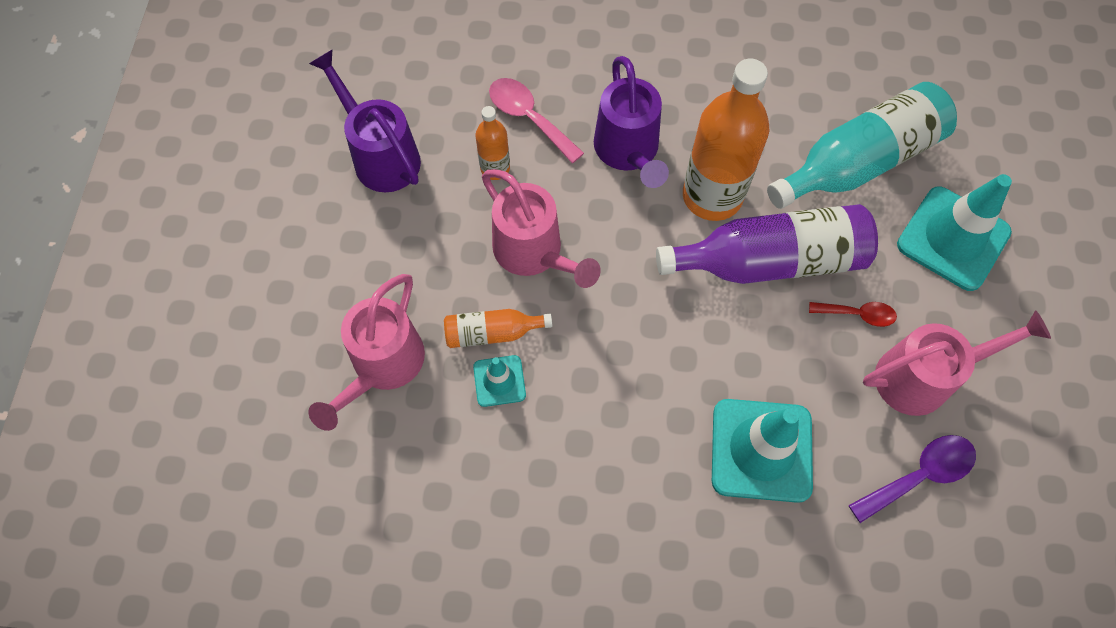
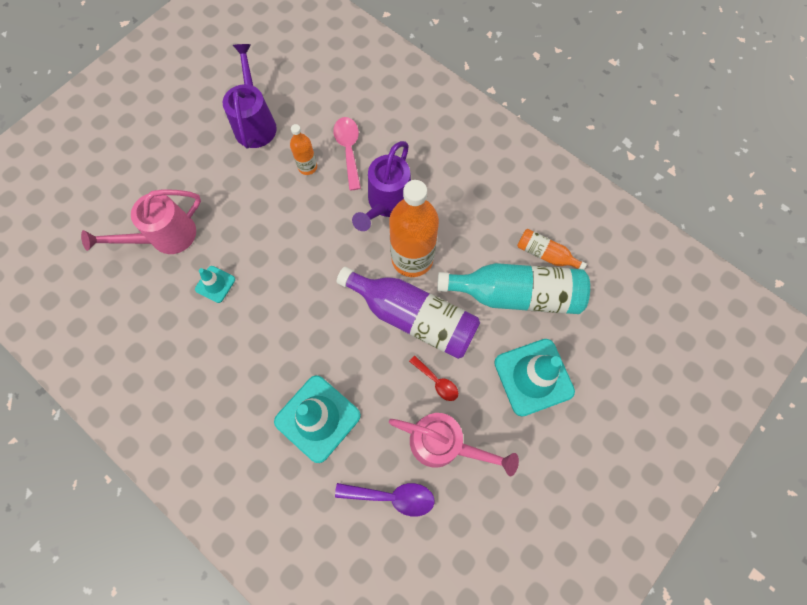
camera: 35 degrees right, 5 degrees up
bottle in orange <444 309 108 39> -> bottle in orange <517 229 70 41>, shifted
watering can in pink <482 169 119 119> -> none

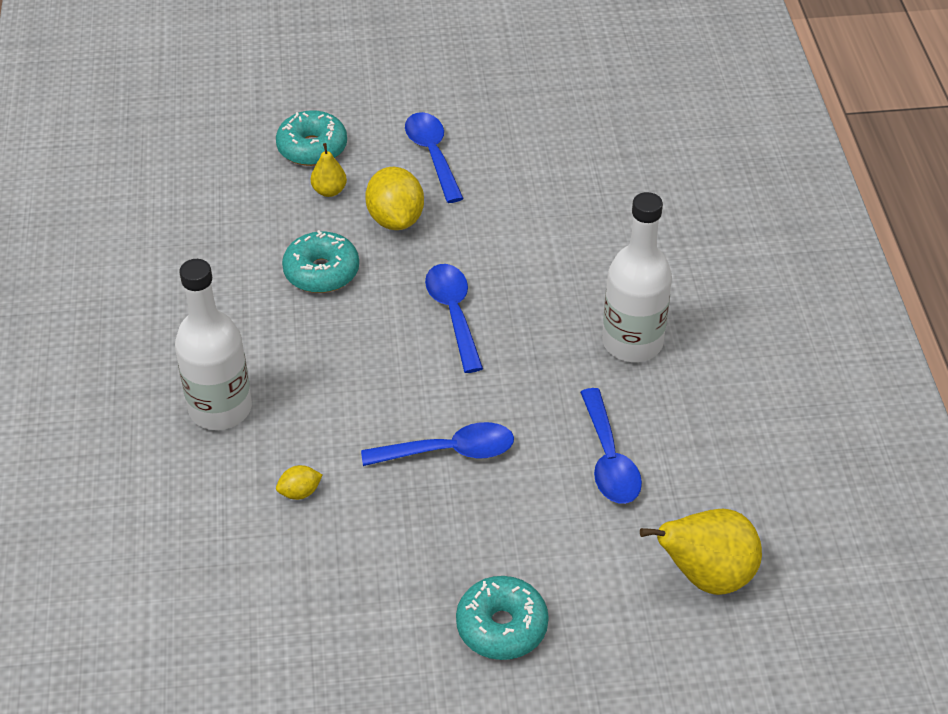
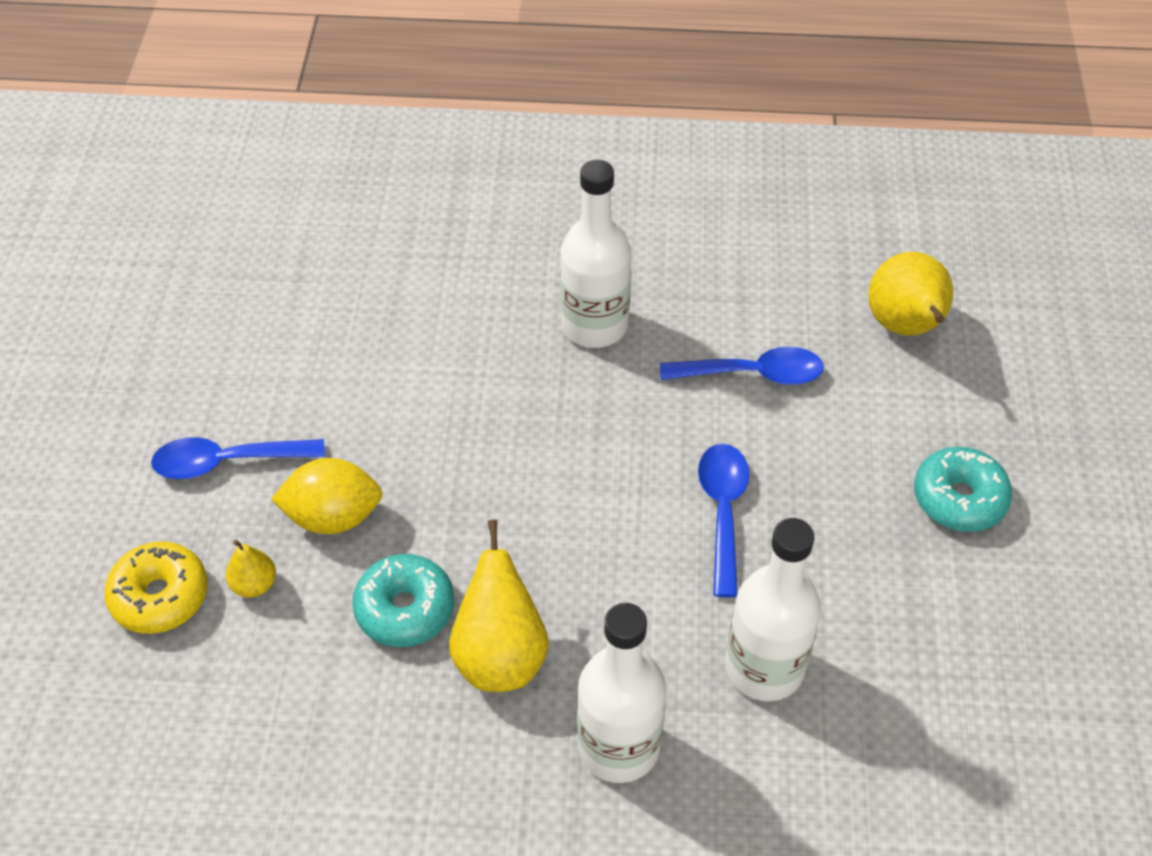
camera: 80 degrees left, 5 degrees up
donut in turquoise <276 110 71 56> -> donut in yellow <104 542 104 92>
none -> pear in yellow <449 520 100 172>
lemon in yellow <276 465 47 35> -> bottle in white <726 518 95 183>
spoon in blue <425 264 58 109> -> none

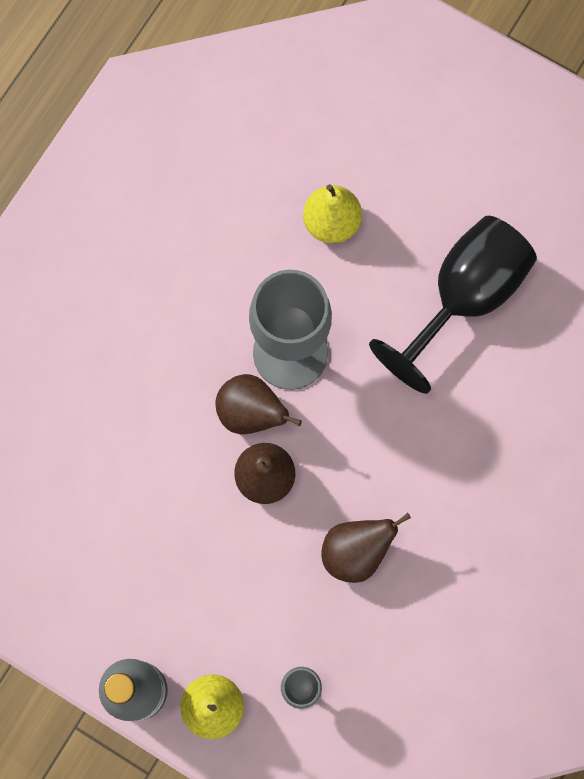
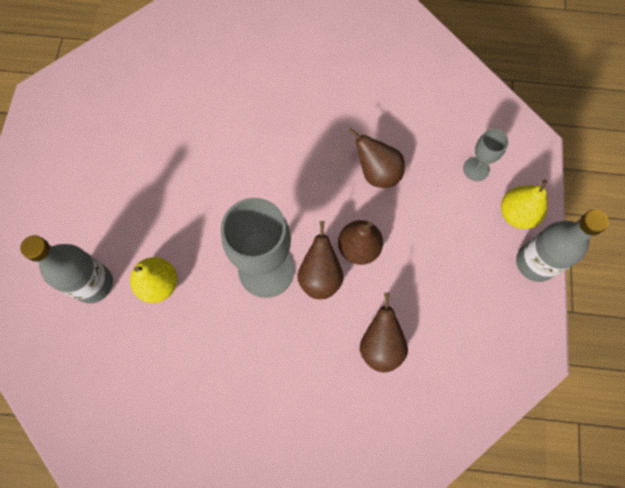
camera: 115 degrees left, 5 degrees down
none -> bottle in grey <20 235 93 69>
none -> pear in brown <360 293 48 79>
goblet in black <369 216 168 178> -> none

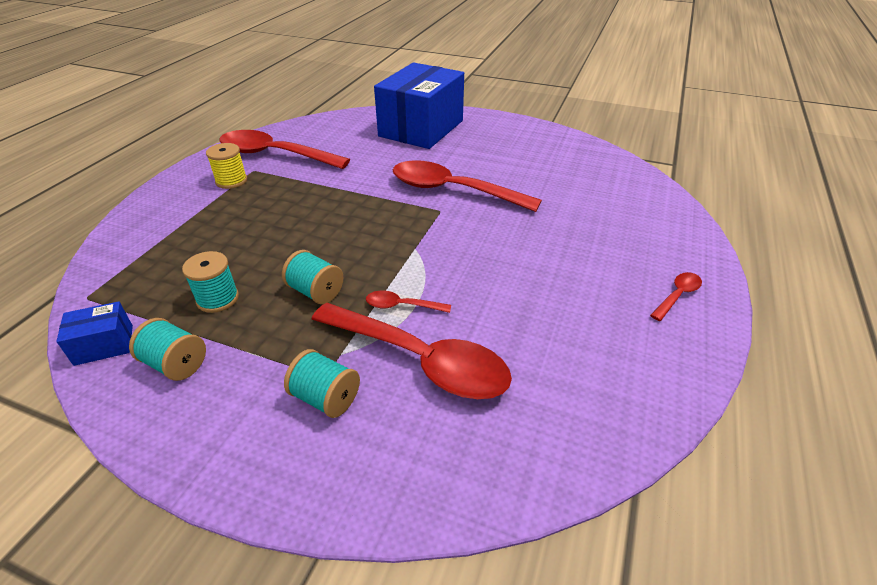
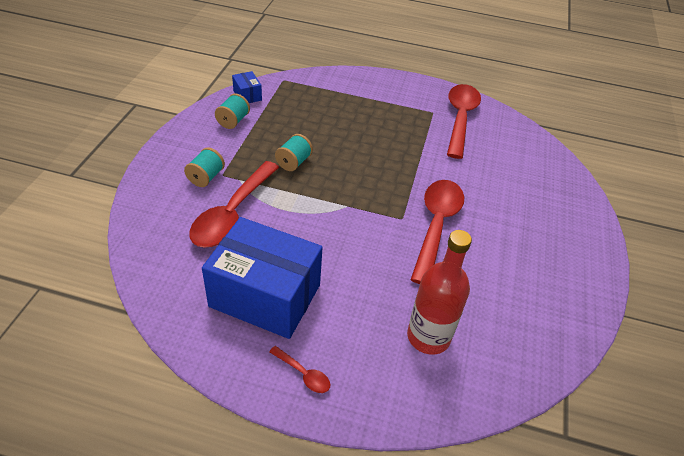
camera: 80 degrees right, 5 degrees up
box in blue <374 62 90 87> -> box in blue <202 217 121 122>, shifted
none -> bottle in red <407 230 65 125>
spool in turquoise <182 251 57 62> -> none
spool in yellow <206 143 41 46> -> none
spoon in red <366 290 85 23> -> none

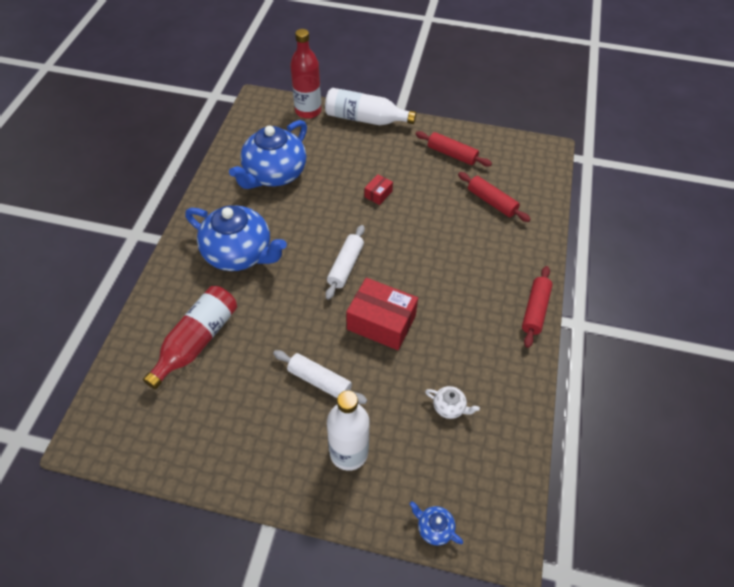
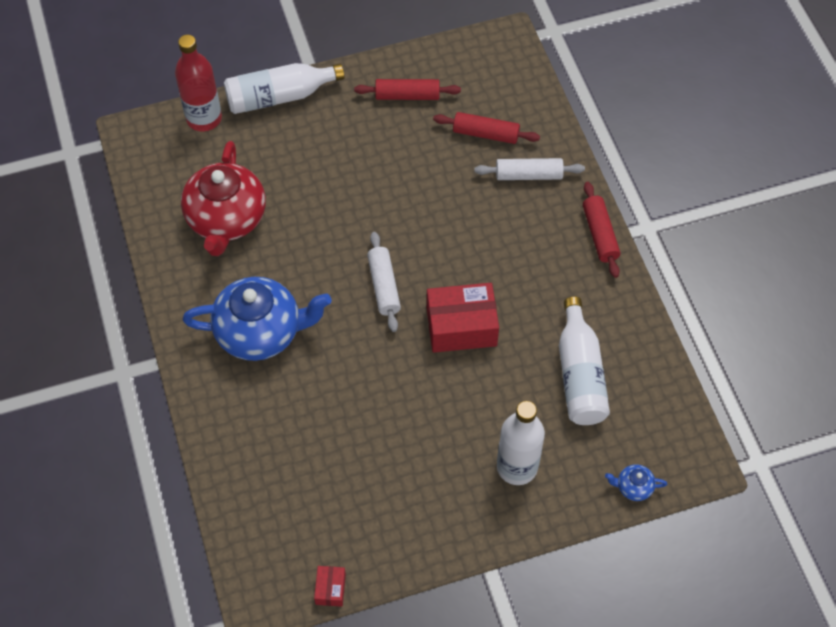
camera: 30 degrees left, 5 degrees up
teapot in blue <229 120 78 69> -> teapot in red <181 141 85 115>
box in red <365 174 28 31> -> box in red <314 566 32 41>, shifted
rolling pin in white <273 350 94 54> -> rolling pin in white <474 158 111 22>, shifted
teapot in white <425 386 55 33> -> bottle in white <559 296 51 129>
bottle in red <143 286 94 103> -> none

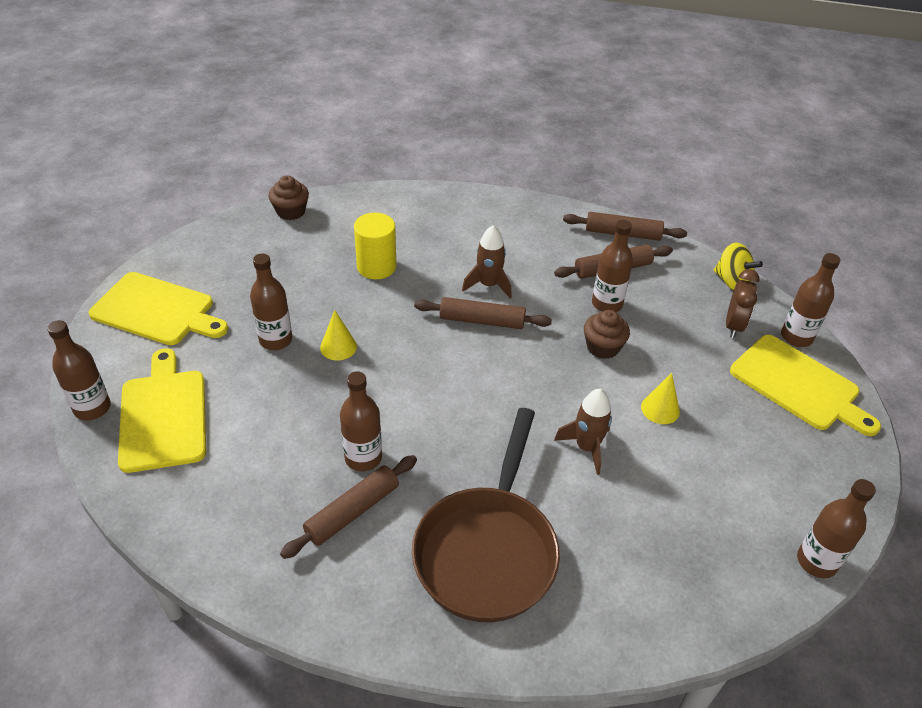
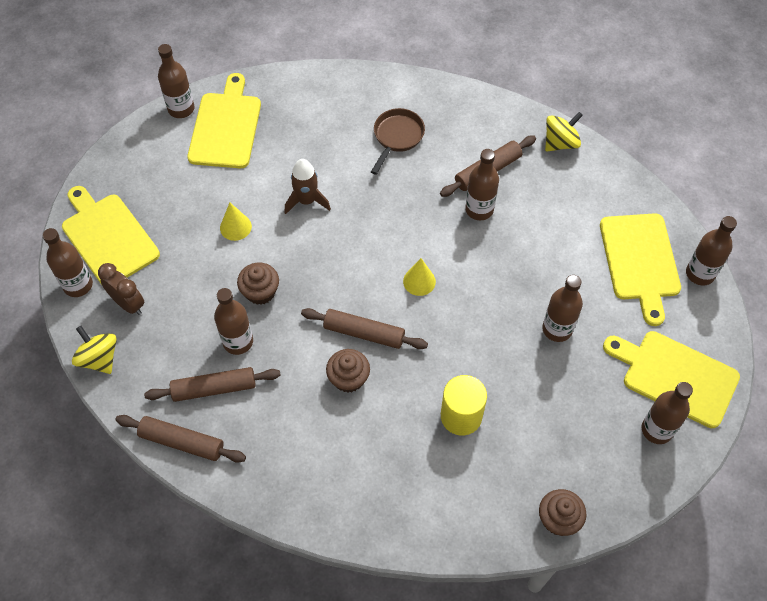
camera: 170 degrees left, 15 degrees up
clock in brown <726 269 34 69> -> clock in brown <98 263 46 52>, 105 degrees clockwise
none -> cutting board in yellow <187 73 74 95>
rocket in brown <462 225 50 73> -> cupcake in brown <326 349 44 44>
pan in brown <412 408 148 214> -> pan in brown <371 108 54 67>, x0.53
cone in yellow <320 310 37 50> -> cone in yellow <403 258 33 38>, shifted
none -> spinning top in yellow <545 112 38 40>
none -> bottle in brown <641 382 52 62>

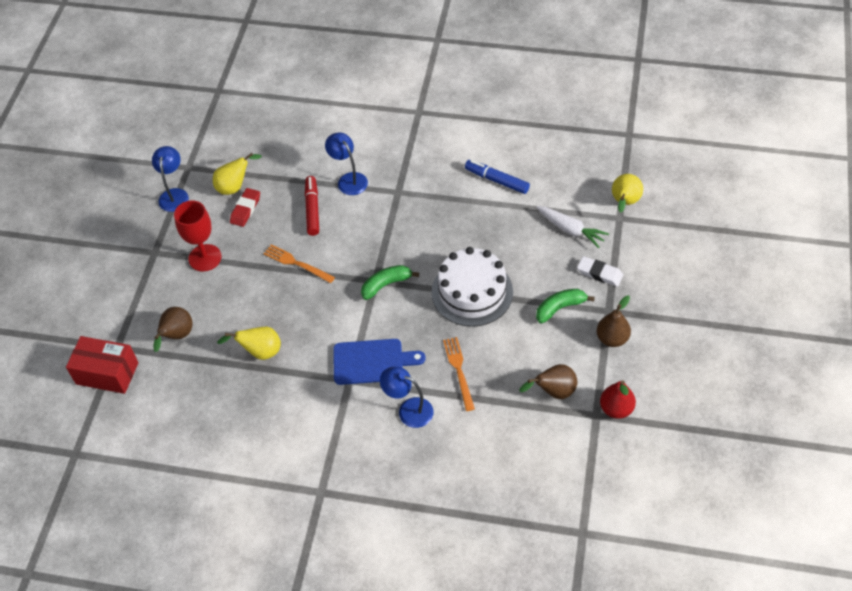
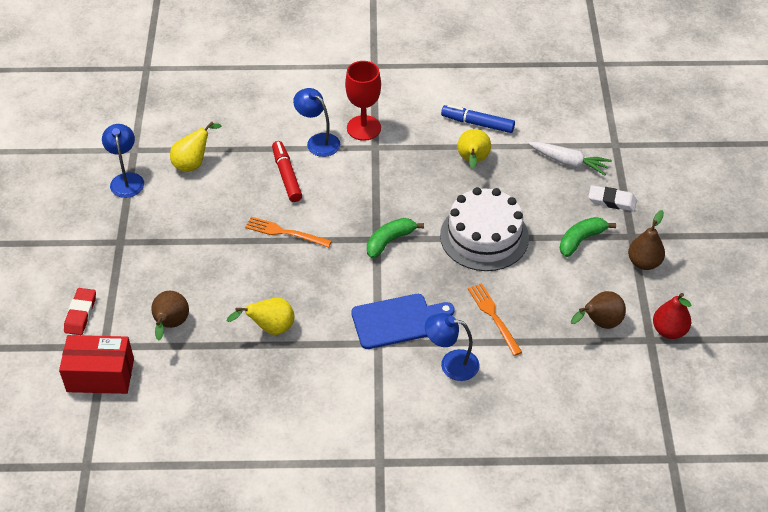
camera: 15 degrees left, 5 degrees down
eraser in red <230 188 30 39> -> eraser in red <64 288 32 47>, shifted
goblet in red <174 201 48 70> -> goblet in red <345 61 36 80>, shifted
pear in yellow <612 174 31 39> -> pear in yellow <458 129 33 40>, shifted

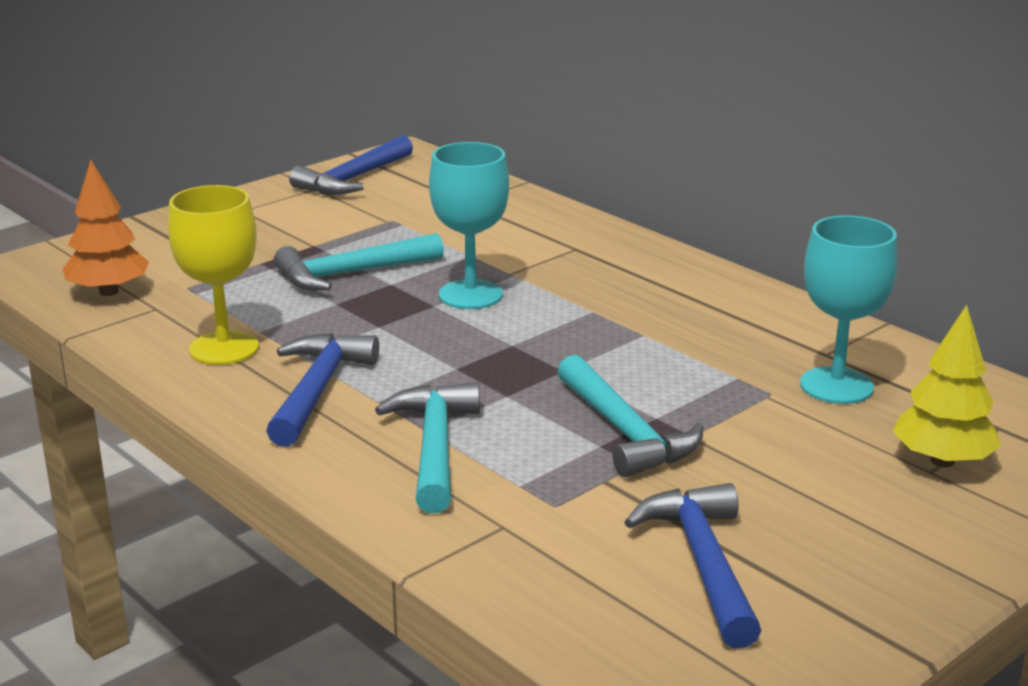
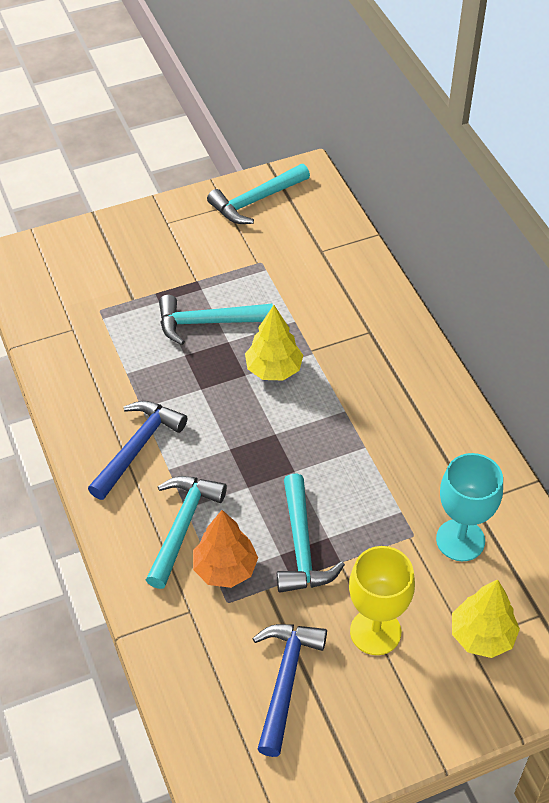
camera: 20 degrees right, 25 degrees up
tree in orange <62 160 87 136> -> tree in orange <193 510 65 78>, shifted
hammer in blue <289 135 124 60> -> hammer in turquoise <207 164 103 60>
goblet in turquoise <429 142 80 167> -> tree in yellow <245 305 58 75>
goblet in yellow <168 185 91 180> -> goblet in yellow <349 546 66 109>, shifted

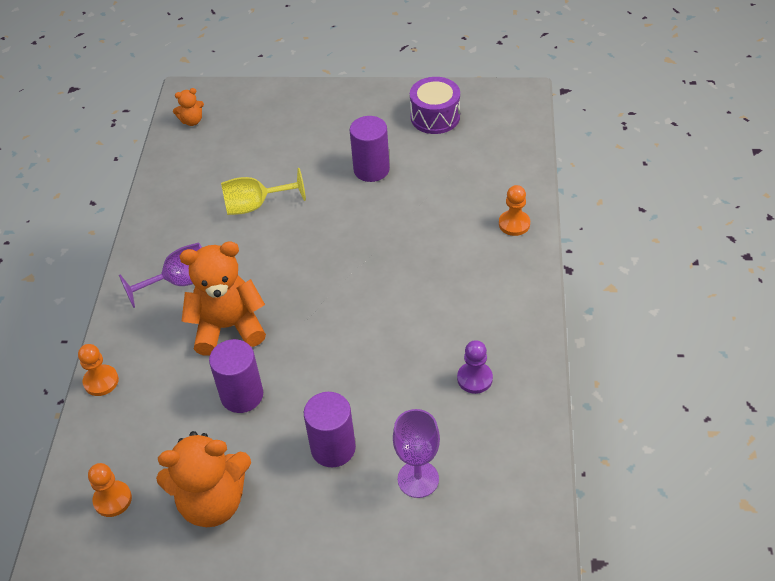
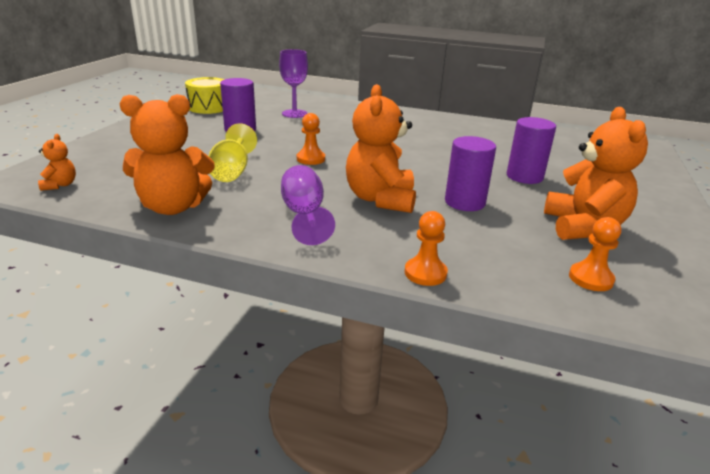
camera: 80 degrees left, 20 degrees down
none -> teddy bear in orange <120 94 95 121>
drum in purple <410 77 50 57> -> drum in yellow <185 77 40 37>
goblet in purple <393 409 47 89> -> goblet in purple <279 49 29 69>, shifted
pawn in orange <499 185 31 51> -> pawn in orange <297 113 28 52>, shifted
pawn in purple <457 340 36 54> -> none

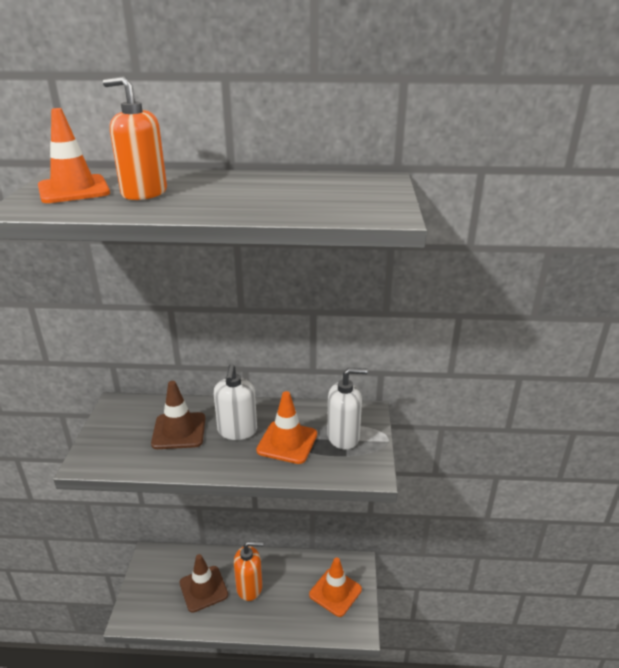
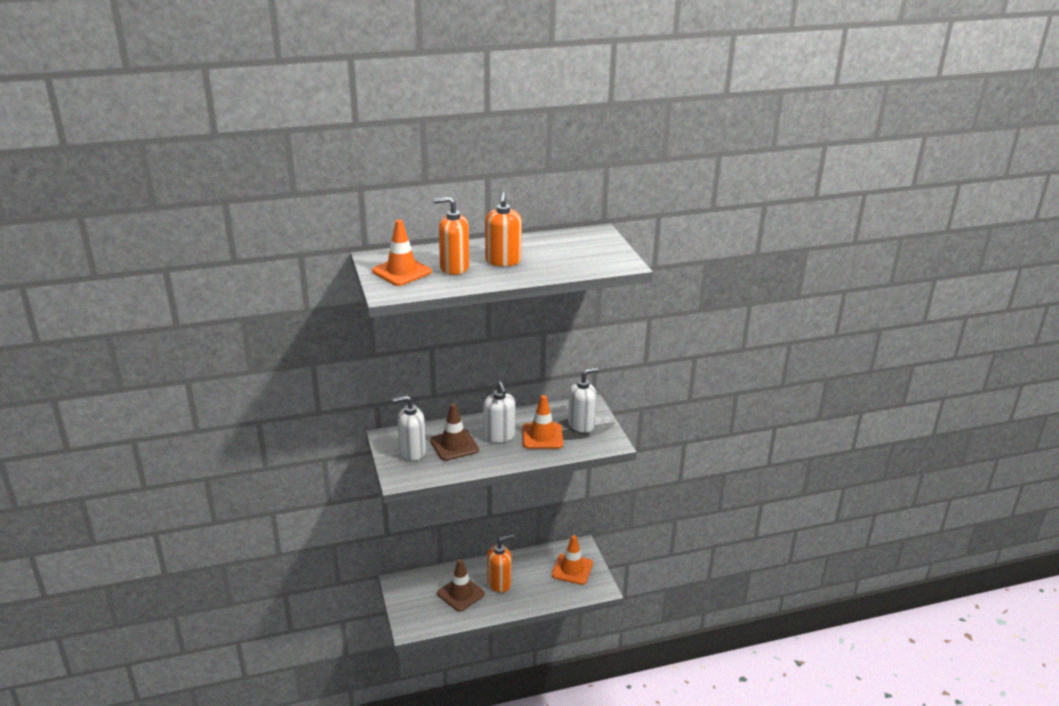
camera: 20 degrees left, 0 degrees up
none -> soap dispenser in white <393 395 33 66>
none -> soap dispenser in orange <485 192 37 74>

